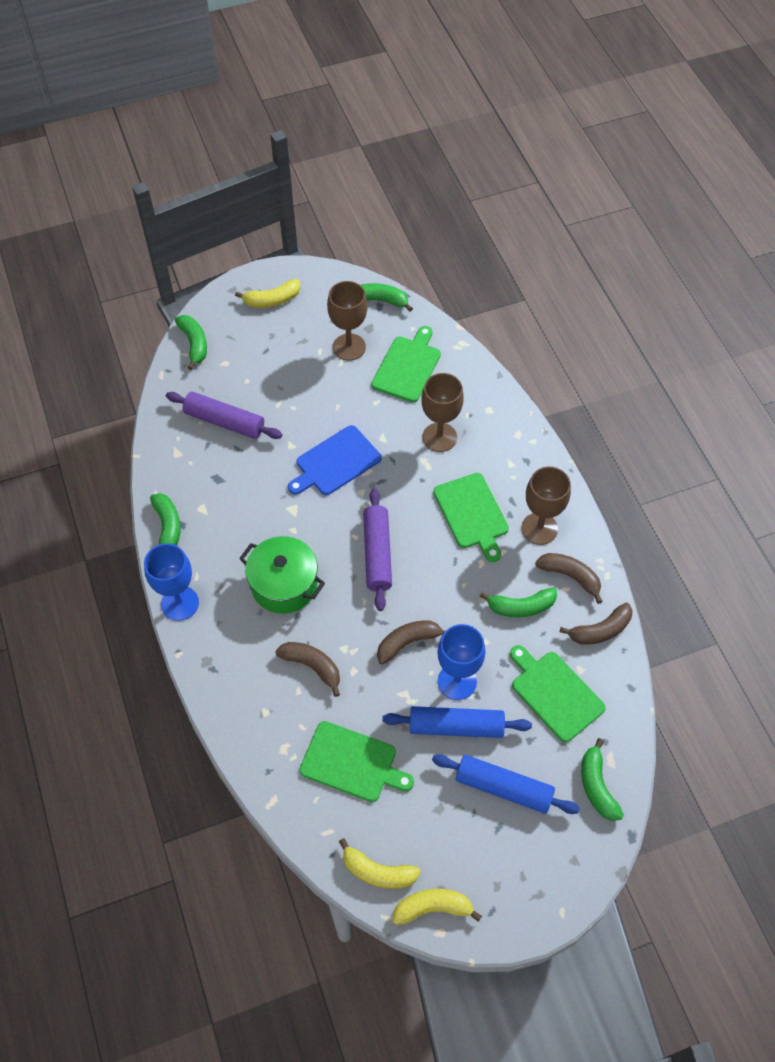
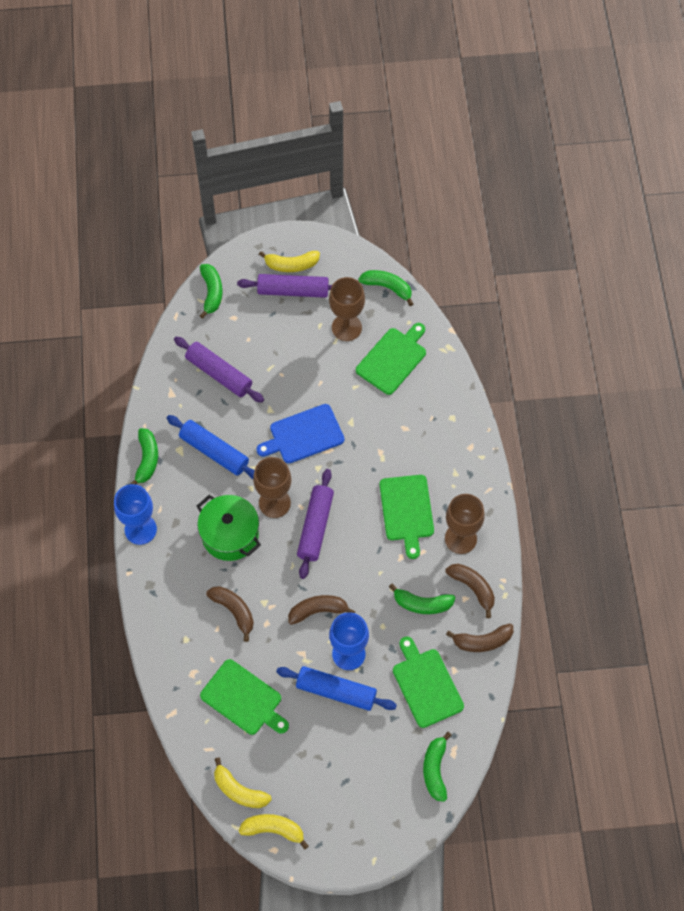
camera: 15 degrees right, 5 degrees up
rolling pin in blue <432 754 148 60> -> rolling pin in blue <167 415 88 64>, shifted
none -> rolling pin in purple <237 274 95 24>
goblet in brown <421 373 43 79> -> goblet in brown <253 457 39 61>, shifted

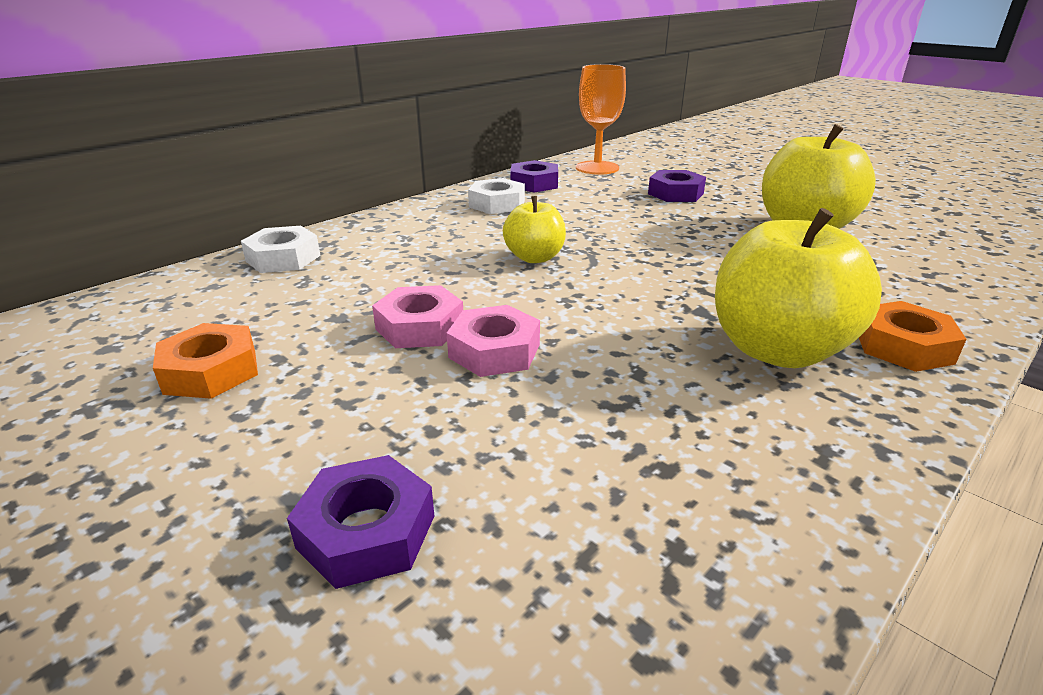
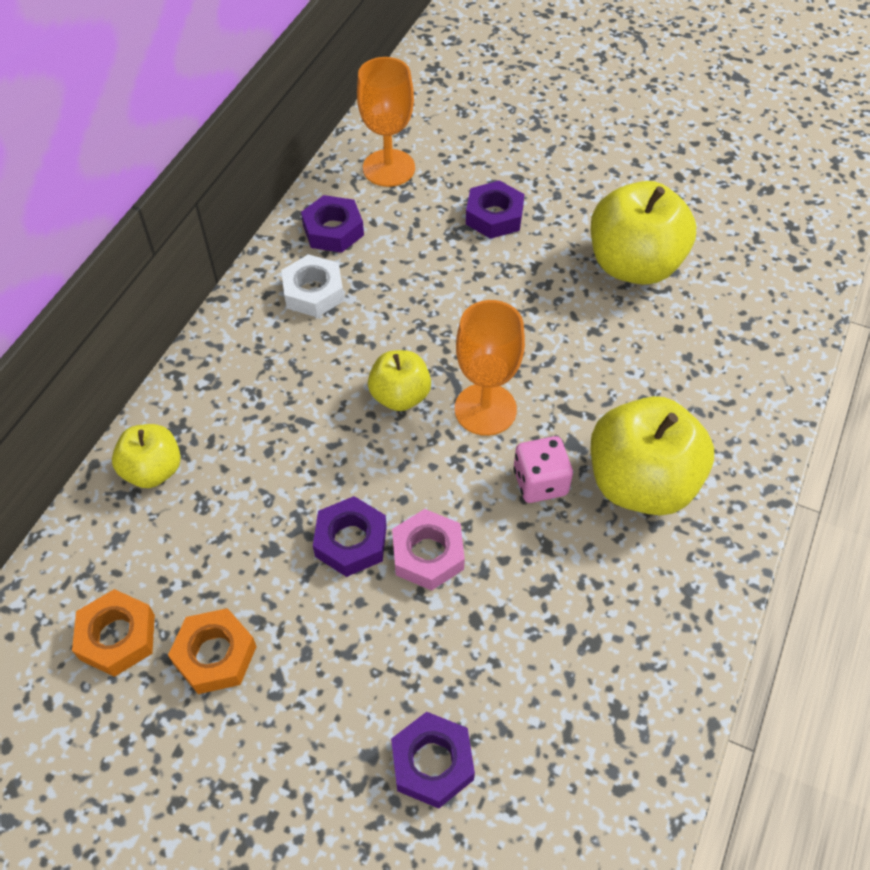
camera: 20 degrees left, 25 degrees up
nut in orange <859 301 108 71> -> nut in orange <72 589 83 88>, shifted
nut in white <241 226 79 47> -> apple in yellow <112 424 69 64>
nut in pink <372 285 91 63> -> nut in purple <313 496 74 81>
none -> goblet in orange <455 300 70 136>
none -> dice in pink <514 436 59 67>

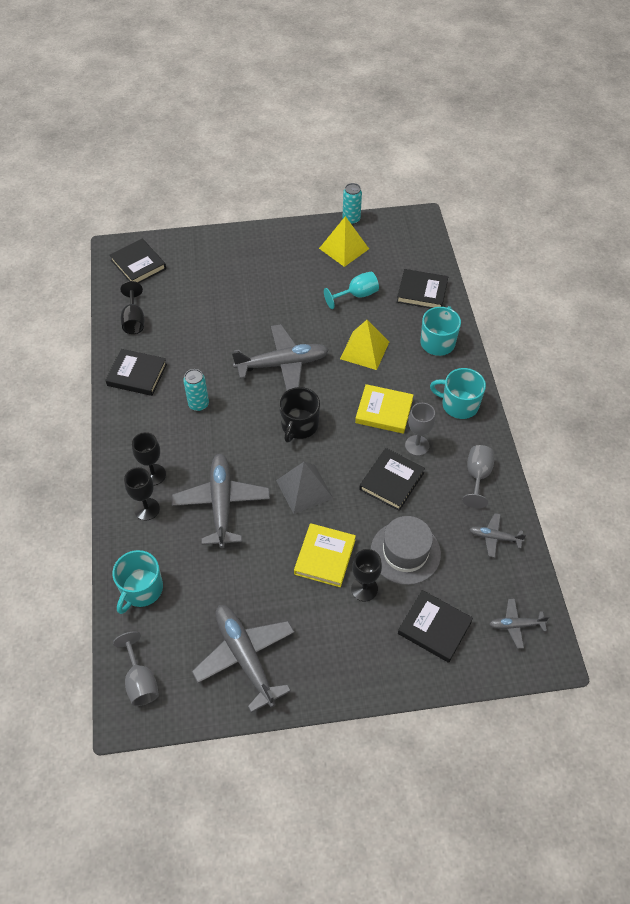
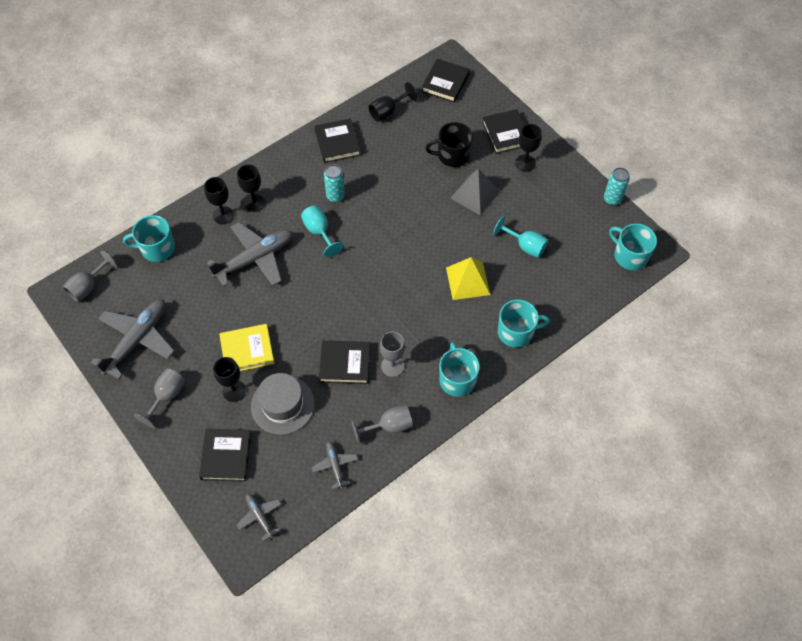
camera: 60 degrees right, 5 degrees up
none -> goblet in grey <134 368 51 60>
none -> goblet in turquoise <301 205 42 52>
mug in black <279 387 41 56> -> mug in black <425 122 48 45>, shifted
pyramid in grey <276 462 57 52> -> pyramid in grey <450 168 50 48>, shifted
book in black <397 269 51 40> -> book in black <482 109 43 45>, shifted
none -> goblet in black <515 124 27 48>
none -> mug in turquoise <609 223 48 47>
plane in grey <232 324 97 66> -> none
pyramid in yellow <319 216 50 51> -> none
book in yellow <355 384 58 50> -> none

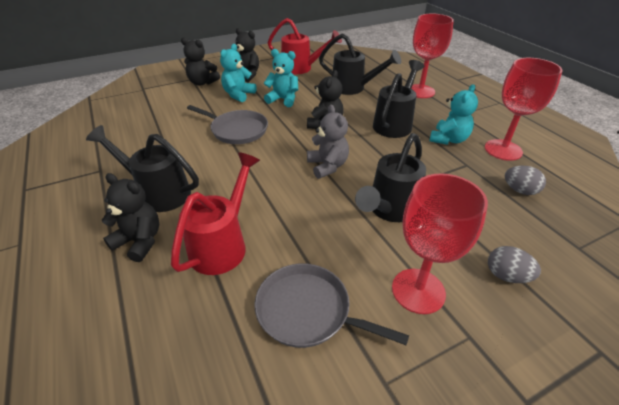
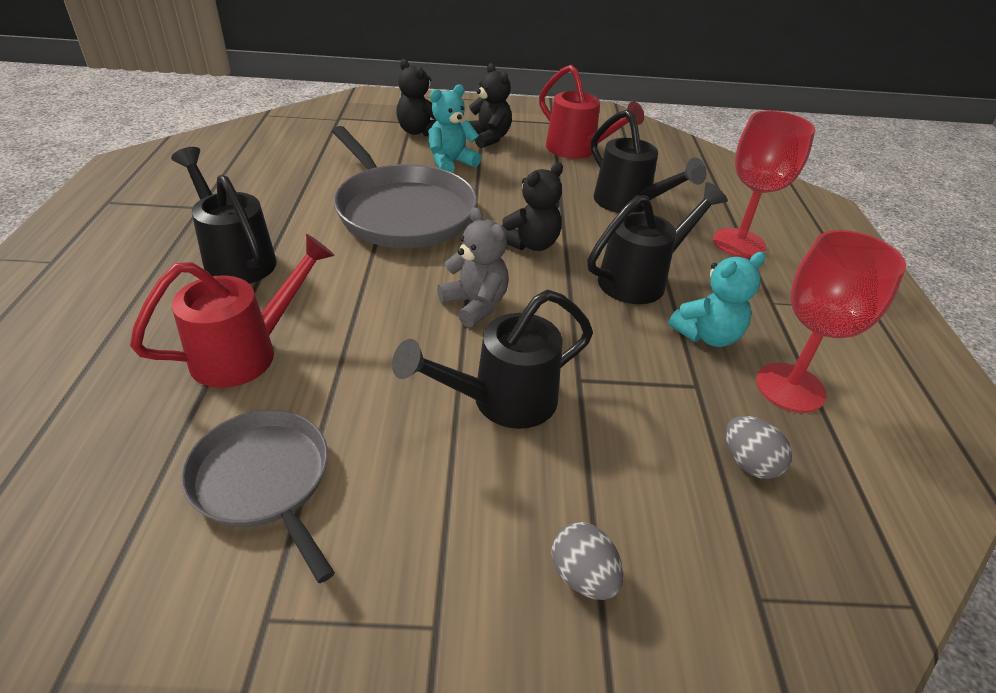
camera: 25 degrees right, 0 degrees up
pan in grey <187 105 81 39> -> pan in grey <332 126 145 122>, x1.61
teddy bear in grey <307 104 42 75> -> teddy bear in grey <437 207 72 121>, 45 degrees counterclockwise
teddy bear in black <102 173 57 89> -> none
teddy bear in turquoise <264 49 34 58> -> none
goblet in red <392 173 96 141> -> none

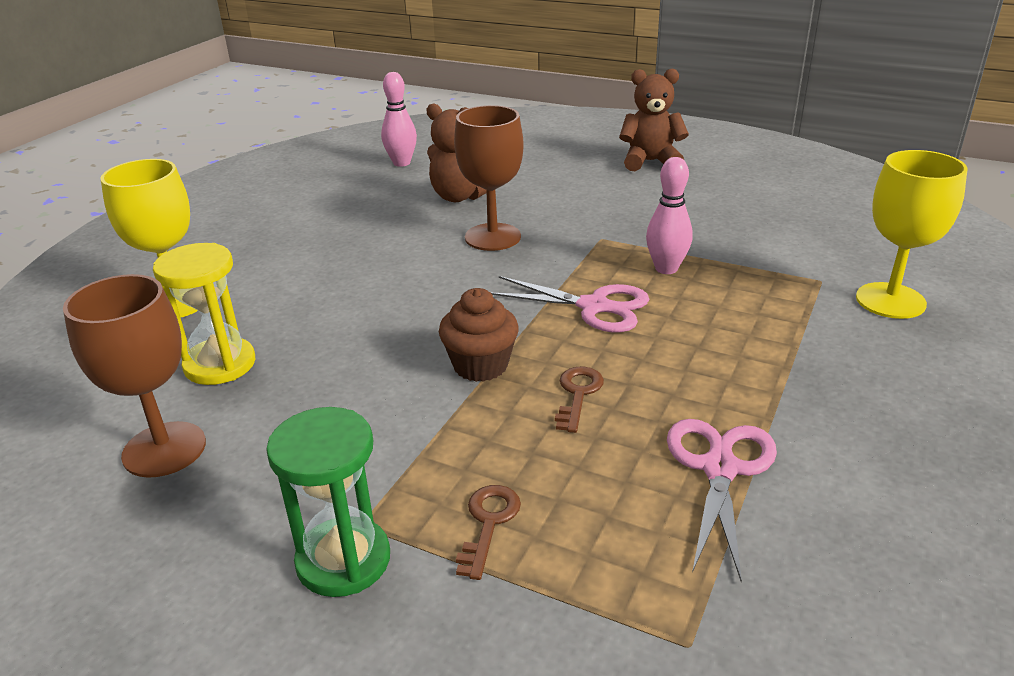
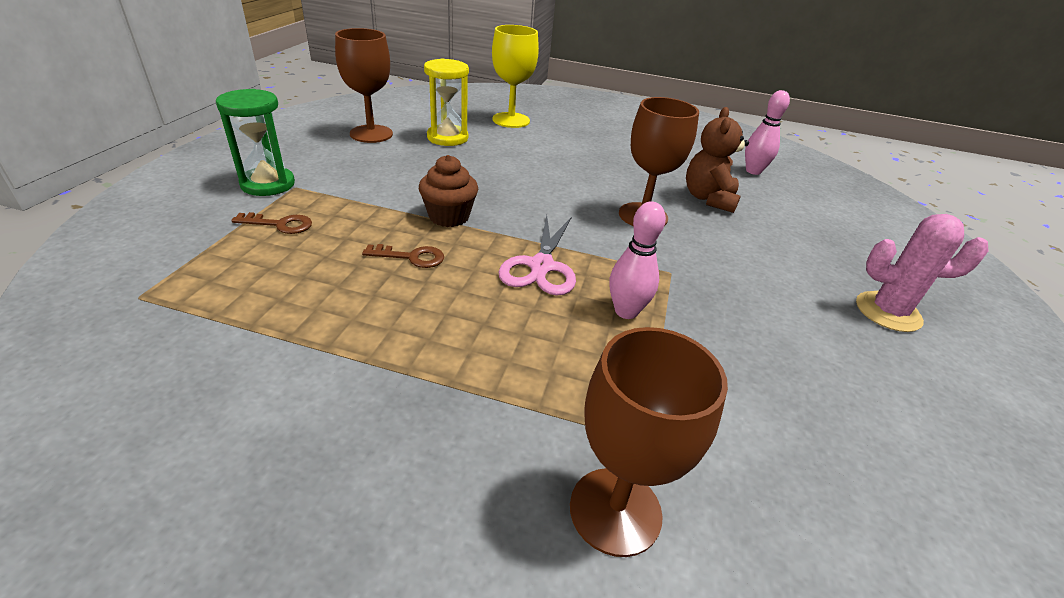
camera: 75 degrees right, 5 degrees up
goblet in yellow <856 150 111 169> -> goblet in brown <570 327 158 230>
teddy bear in brown <619 69 70 102> -> cactus in pink <856 214 132 118>
scissors in pink <667 419 110 163> -> none

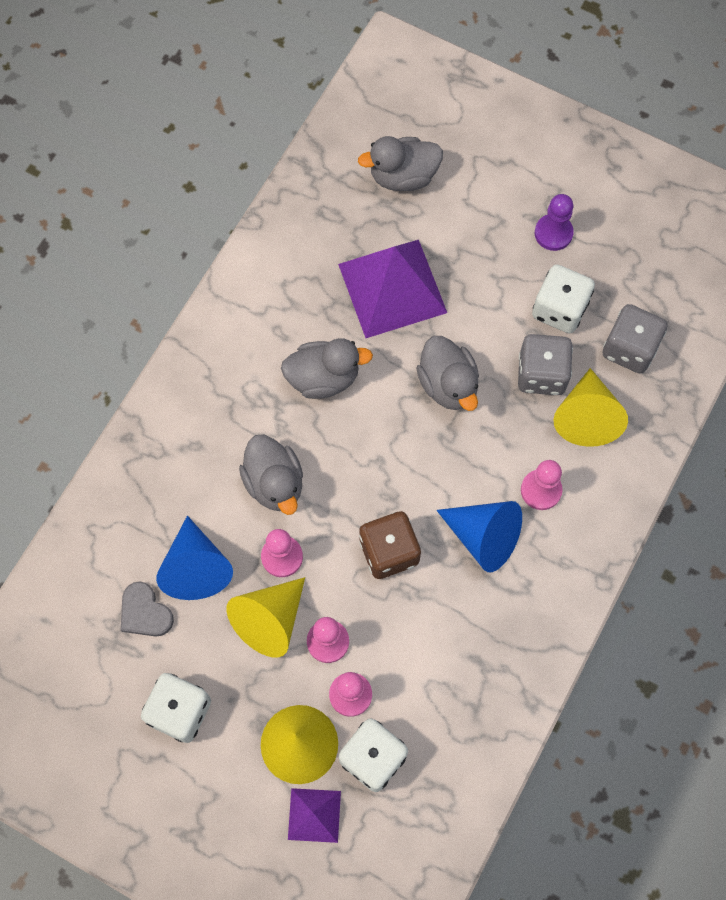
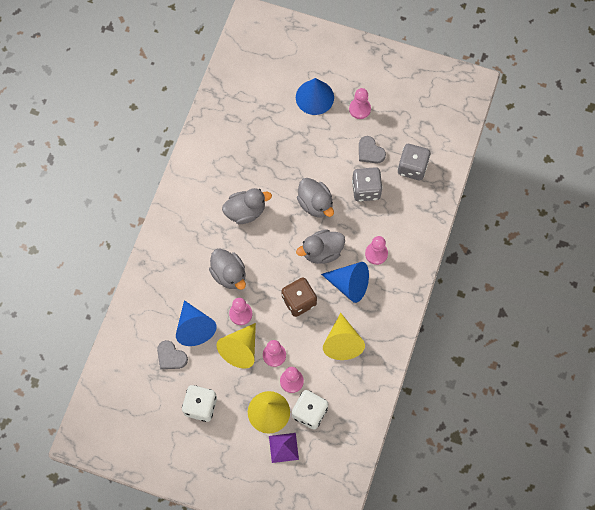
camera: 10 degrees left, 0 degrees up
none -> cone in blue <296 78 38 37>
duck in grey <358 136 85 55> -> duck in grey <296 229 49 35>, shifted
cone in yellow <553 368 75 79> -> cone in yellow <323 313 42 47>, shifted
pawn in purple <535 194 39 57> -> pawn in pink <349 88 22 31>
dice in white <532 265 63 68> -> heart in grey <359 136 27 27>
pyramid in purple <338 240 109 98> -> none

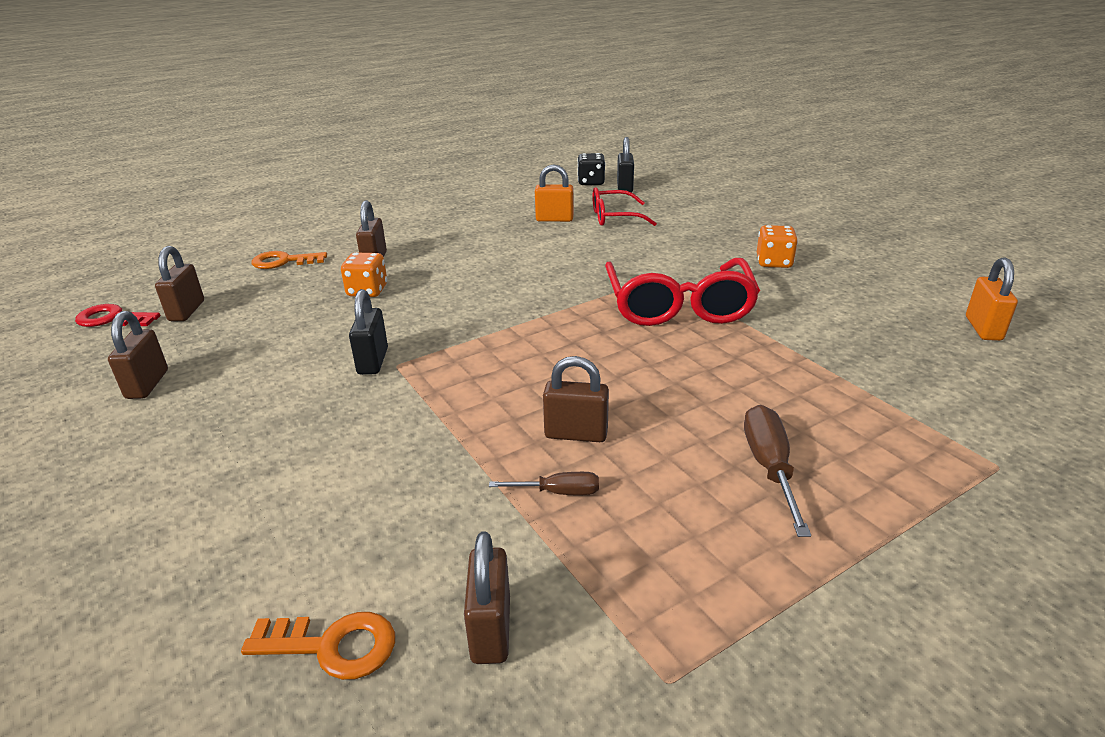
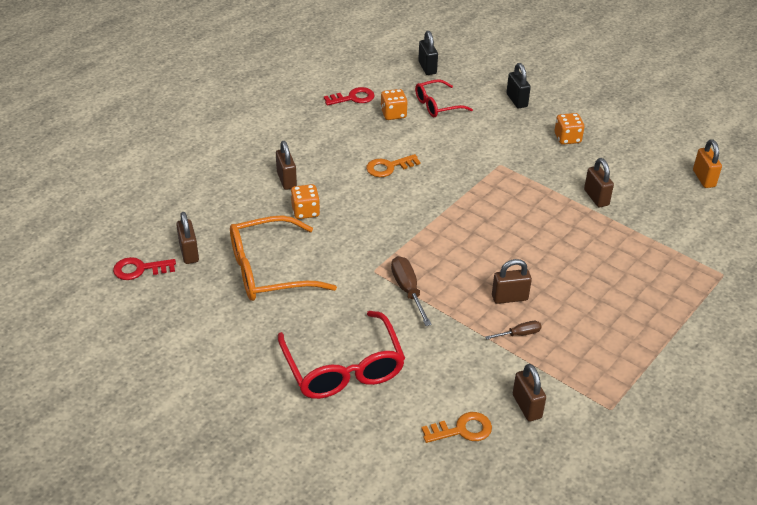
camera: 20 degrees left, 10 degrees up
none -> glasses in orange <230 215 107 86>
glasses in red <605 258 155 68> -> glasses in red <278 311 127 88>, shifted
none -> key in red <324 87 51 19>
key in orange <252 251 75 18> -> key in orange <366 154 54 23>, shifted
padlock in orange <535 164 39 58> -> dice in orange <380 89 28 31>
screwdriver in brown <744 405 67 132> -> screwdriver in brown <391 256 41 70>, shifted
padlock in black <349 289 39 86> -> padlock in black <506 63 25 45>, shifted
padlock in brown <108 311 60 88> -> padlock in brown <584 158 30 49>, shifted
dice in black <577 153 28 32> -> none

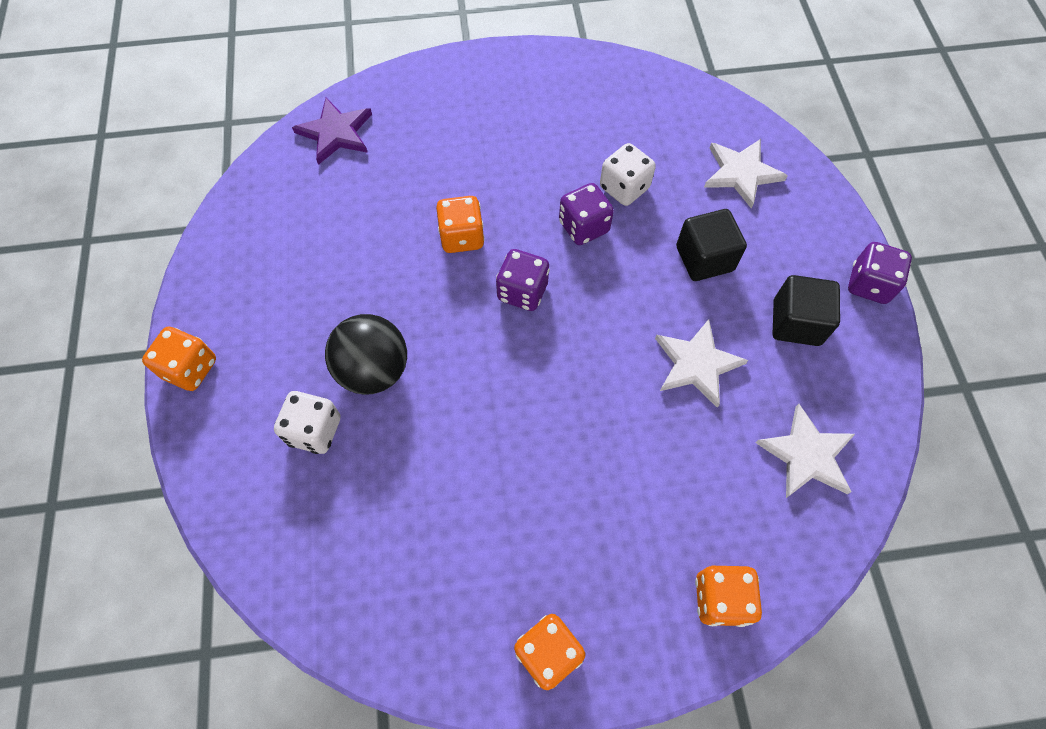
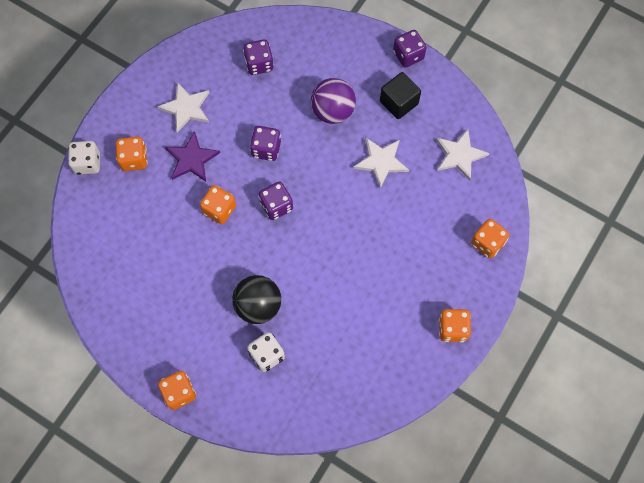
camera: 50 degrees left, 5 degrees up
dice in white <600 143 56 63> -> dice in white <68 141 32 34>, shifted
none -> dice in orange <116 137 32 34>
star in white <704 139 84 70> -> star in white <157 82 53 51>, shifted
star in purple <292 98 80 67> -> star in purple <165 131 55 51>, shifted
none -> dice in purple <243 39 31 36>
cube in black <676 209 71 72> -> ball in purple <311 78 45 46>

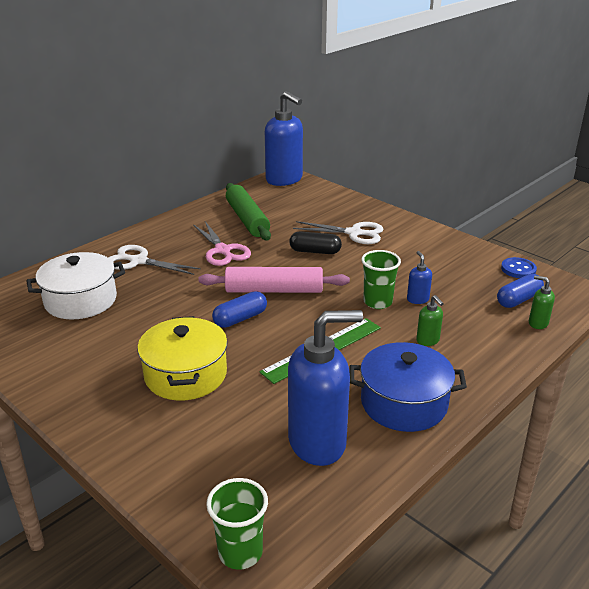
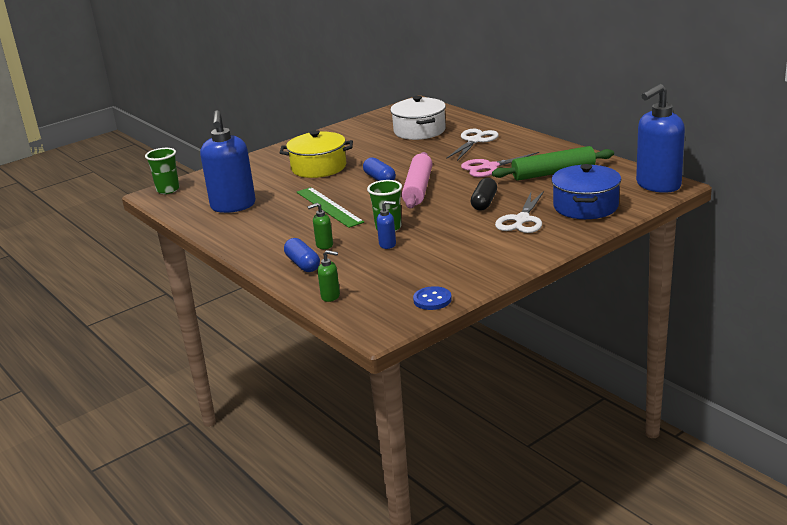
camera: 100 degrees right, 5 degrees down
capsule in blue <497 274 47 34> -> capsule in blue <284 238 36 34>, shifted
soap dispenser in green <529 276 26 53> -> soap dispenser in green <318 250 22 52>, 60 degrees clockwise
pot in blue <349 342 118 90> -> pot in blue <551 164 70 55>, shifted

